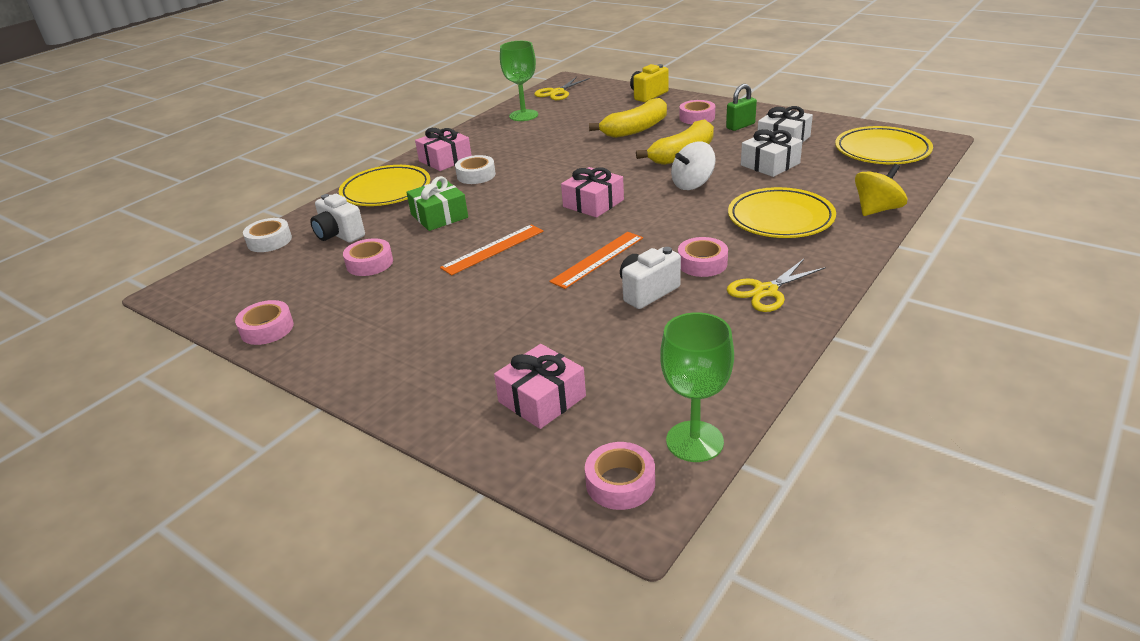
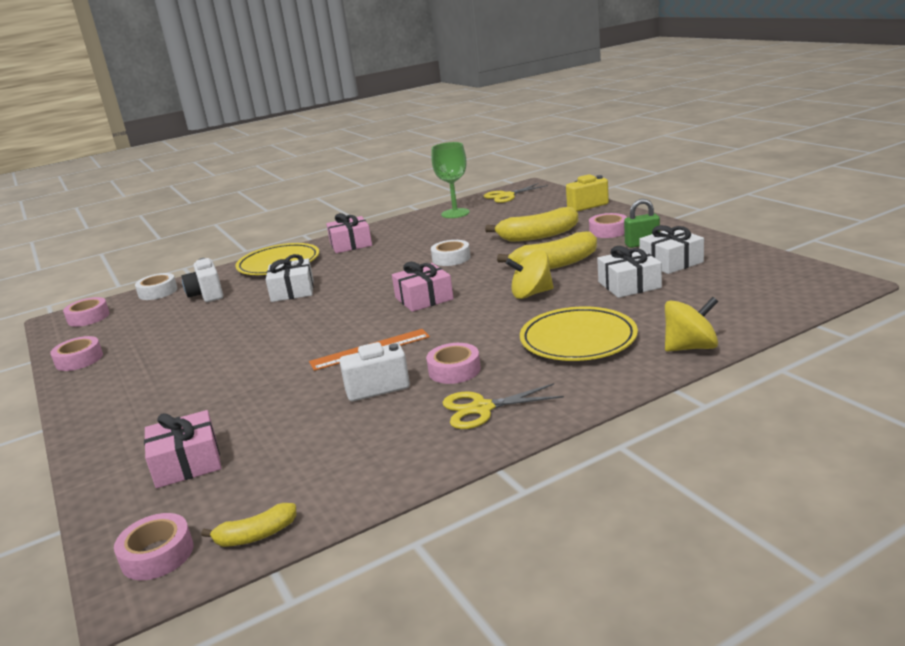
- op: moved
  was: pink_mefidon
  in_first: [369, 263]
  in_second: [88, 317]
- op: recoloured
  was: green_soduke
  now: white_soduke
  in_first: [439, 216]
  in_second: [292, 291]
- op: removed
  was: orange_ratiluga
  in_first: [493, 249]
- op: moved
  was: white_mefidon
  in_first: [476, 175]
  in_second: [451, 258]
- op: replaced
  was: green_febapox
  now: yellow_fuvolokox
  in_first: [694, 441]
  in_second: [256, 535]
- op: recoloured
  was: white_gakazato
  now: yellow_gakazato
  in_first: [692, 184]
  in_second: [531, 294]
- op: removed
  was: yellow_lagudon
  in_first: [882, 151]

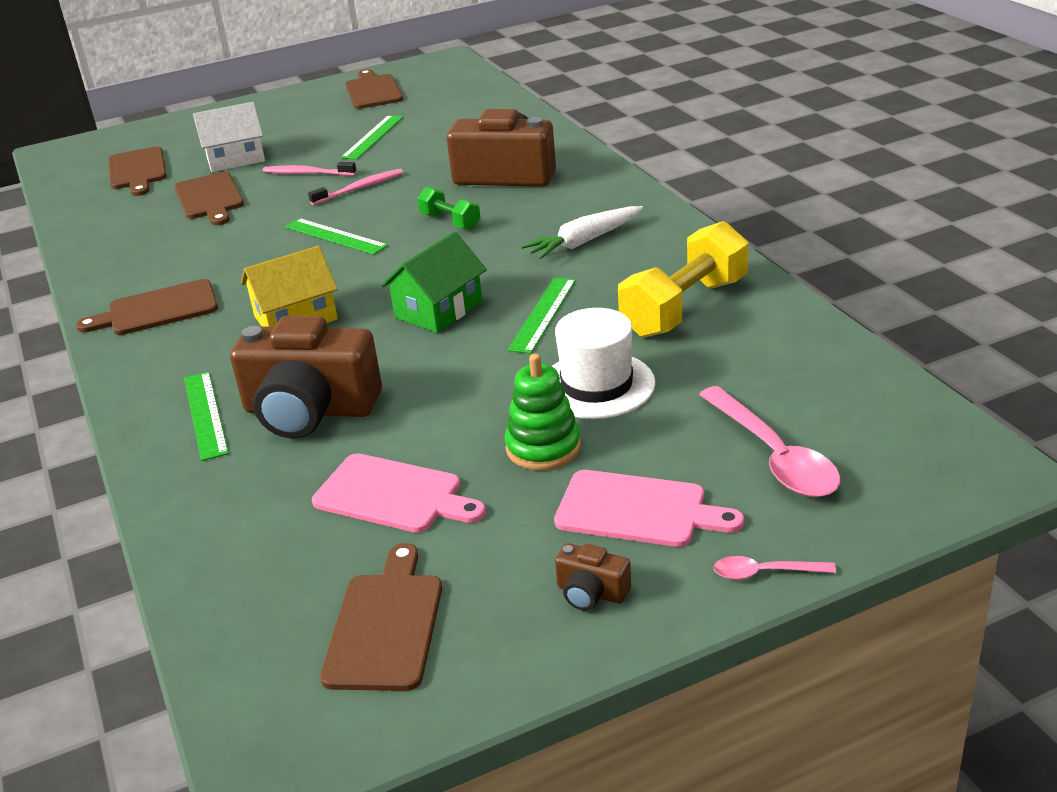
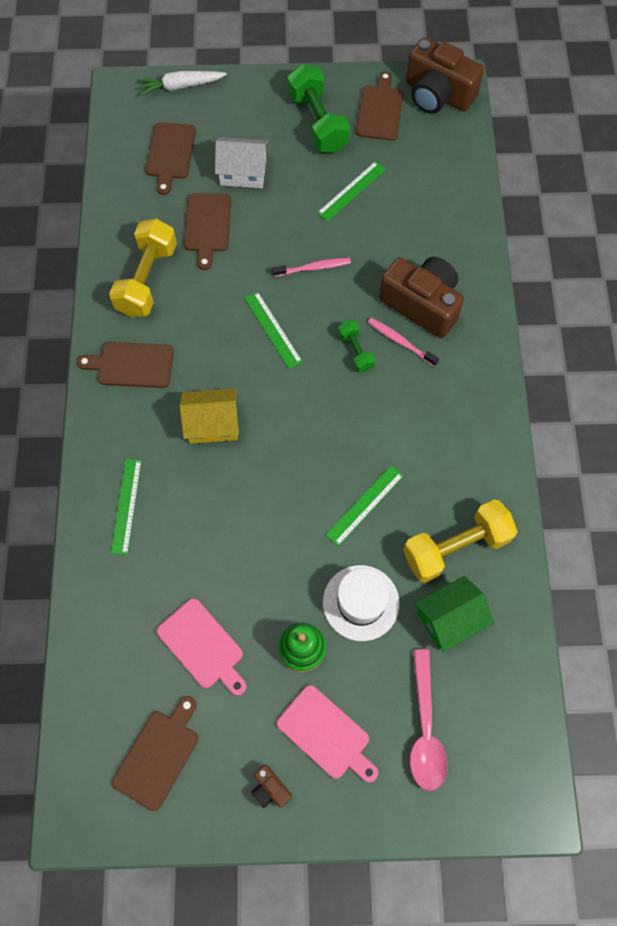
- op: moved
  was: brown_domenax
  in_first: [310, 410]
  in_second: [437, 95]
- op: moved
  was: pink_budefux
  in_first: [307, 173]
  in_second: [400, 341]
- op: moved
  was: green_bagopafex
  in_first: [438, 310]
  in_second: [449, 618]
- op: moved
  was: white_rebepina
  in_first: [584, 242]
  in_second: [180, 86]
- op: removed
  was: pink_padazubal
  in_first: [764, 573]
- op: added
  now: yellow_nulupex
  in_second: [147, 279]
- op: added
  now: green_nulupex
  in_second: [317, 122]

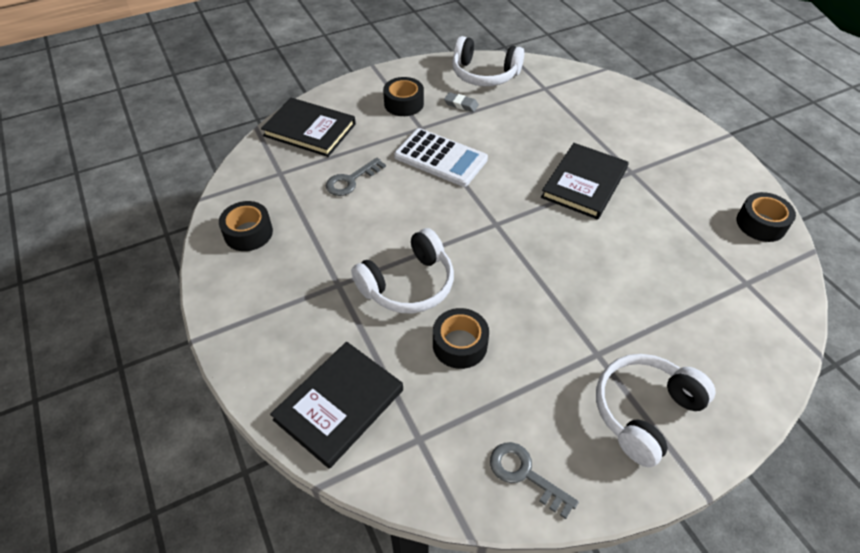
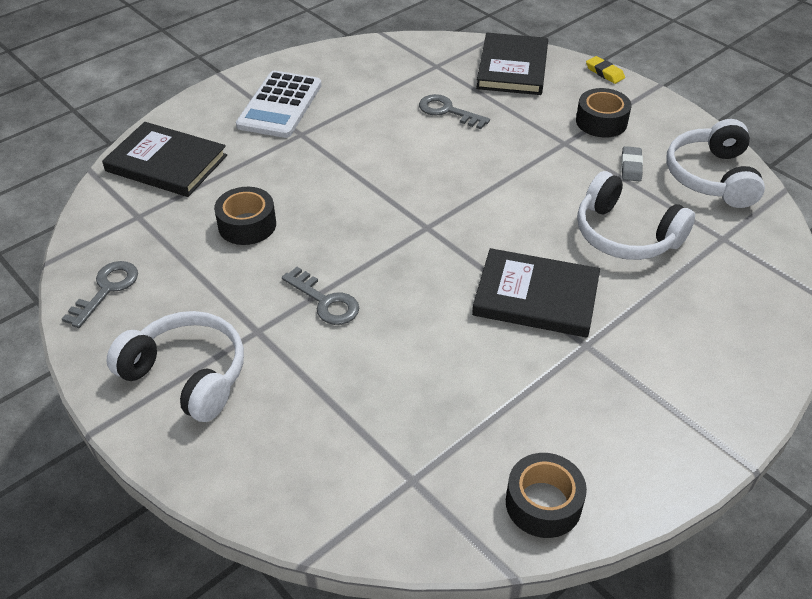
- op: removed
  was: black_mefidon
  in_first: [248, 233]
- op: moved
  was: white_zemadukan
  in_first: [408, 284]
  in_second: [625, 234]
- op: moved
  was: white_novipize
  in_first: [440, 158]
  in_second: [280, 105]
- op: added
  now: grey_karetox
  in_second: [325, 301]
- op: added
  now: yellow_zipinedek
  in_second: [604, 72]

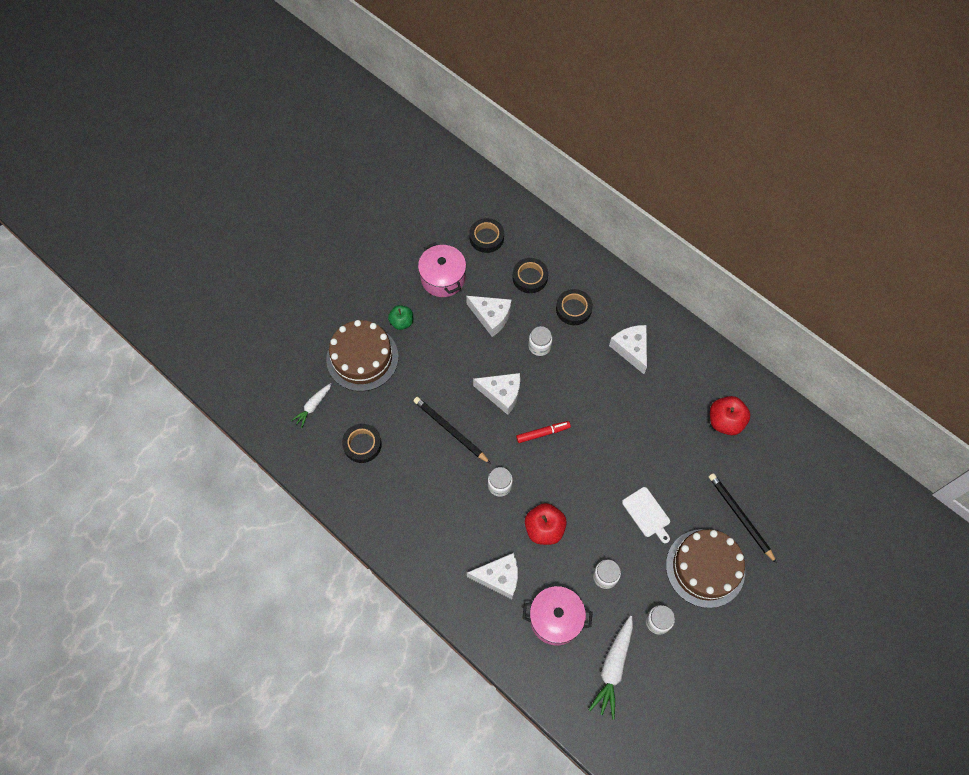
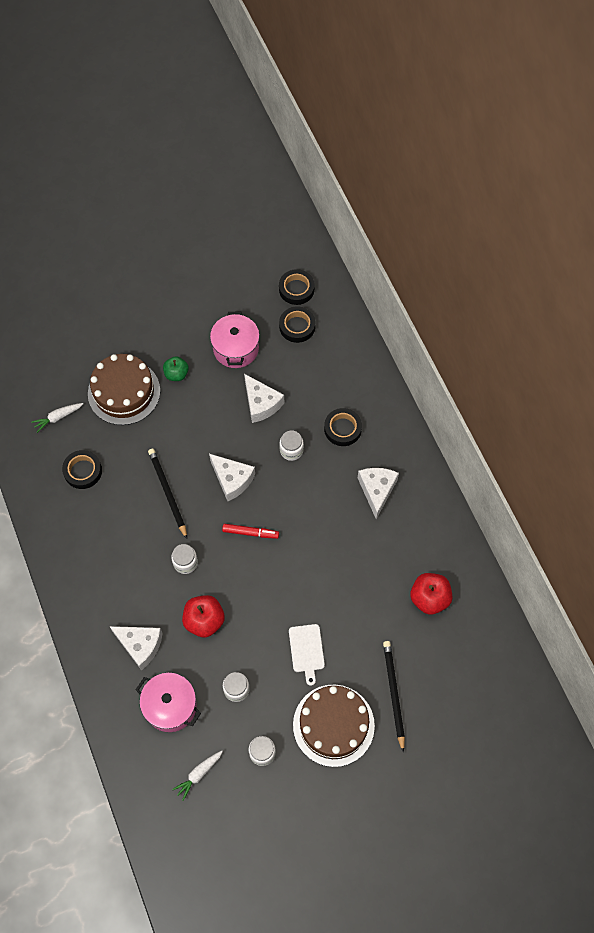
- op: moved
  was: black_mefidon
  in_first: [530, 277]
  in_second: [296, 289]
- op: resized
  was: white_rebepina
  in_first: [613, 668]
  in_second: [198, 774]
  ratio: 0.6

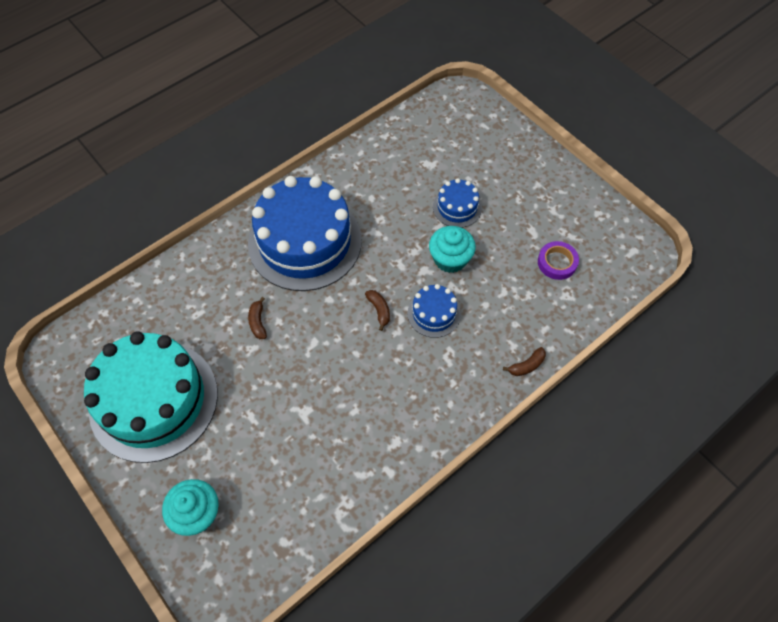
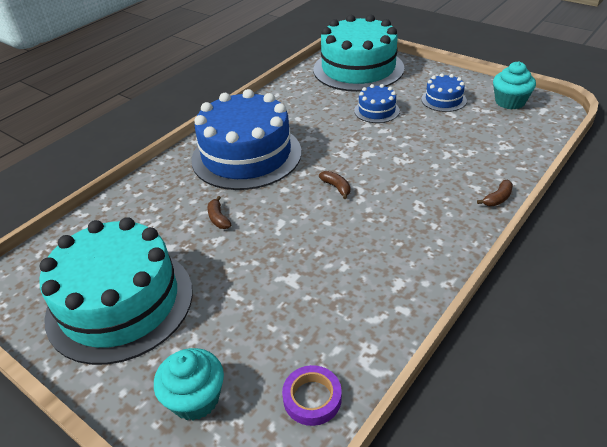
- op: moved
  was: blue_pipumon
  in_first: [434, 313]
  in_second: [443, 100]
- op: moved
  was: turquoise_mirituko
  in_first: [450, 259]
  in_second: [510, 102]
- op: moved
  was: purple_mefidon
  in_first: [557, 262]
  in_second: [312, 398]
- op: added
  now: turquoise_pipumon
  in_second: [358, 69]

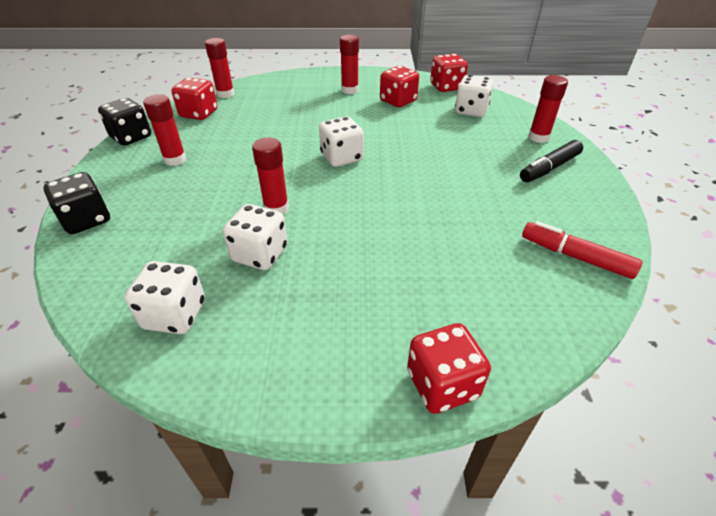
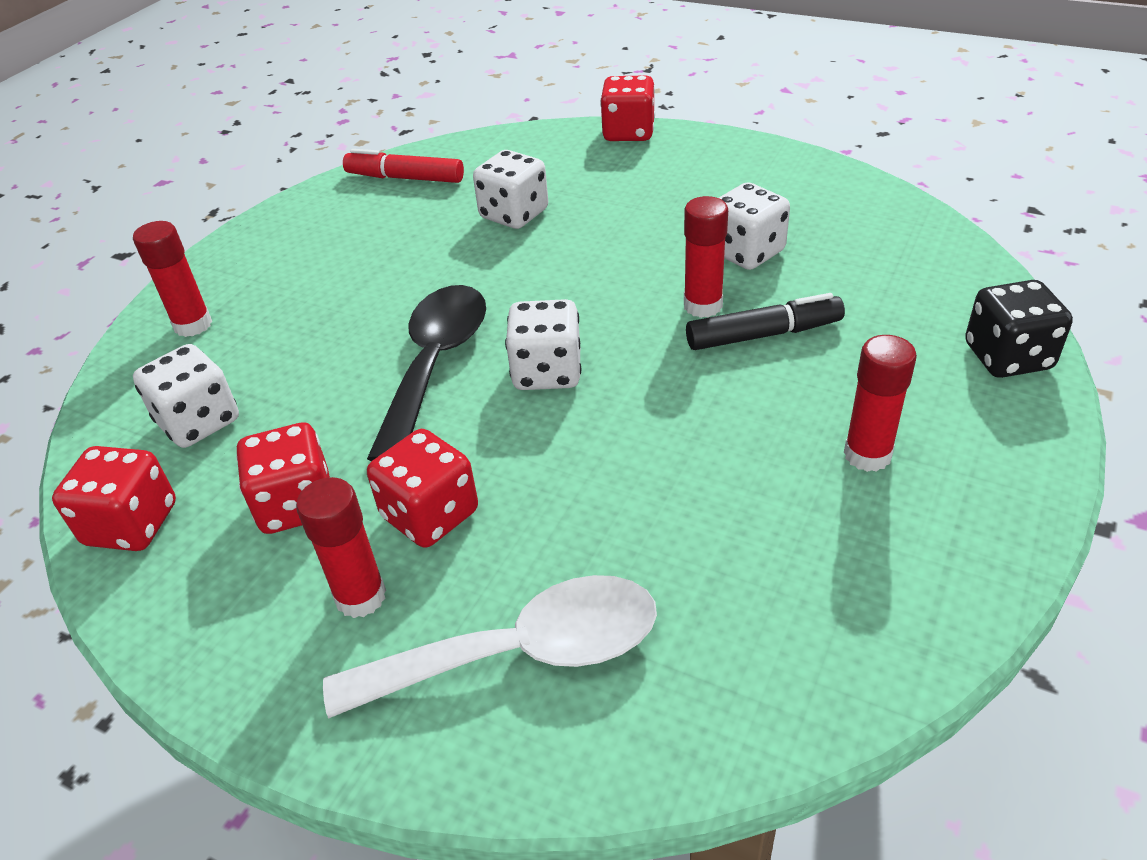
- op: removed
  was: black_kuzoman
  in_first: [131, 137]
- op: moved
  was: white_kuzoman
  in_first: [175, 315]
  in_second: [514, 214]
- op: moved
  was: red_kuzoman
  in_first: [199, 114]
  in_second: [430, 515]
- op: removed
  was: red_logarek
  in_first: [225, 94]
- op: moved
  was: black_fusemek
  in_first: [549, 168]
  in_second: [763, 334]
- op: turned
  was: red_fusemek
  in_first: [575, 257]
  in_second: [405, 178]
  clockwise: 135
- op: added
  now: white_padazubal
  in_second: [521, 653]
- op: added
  now: black_padazubal
  in_second: [435, 364]

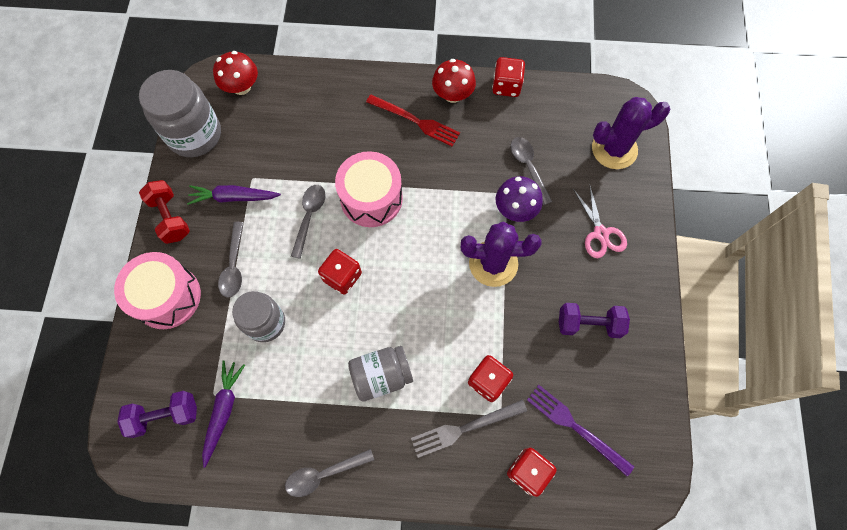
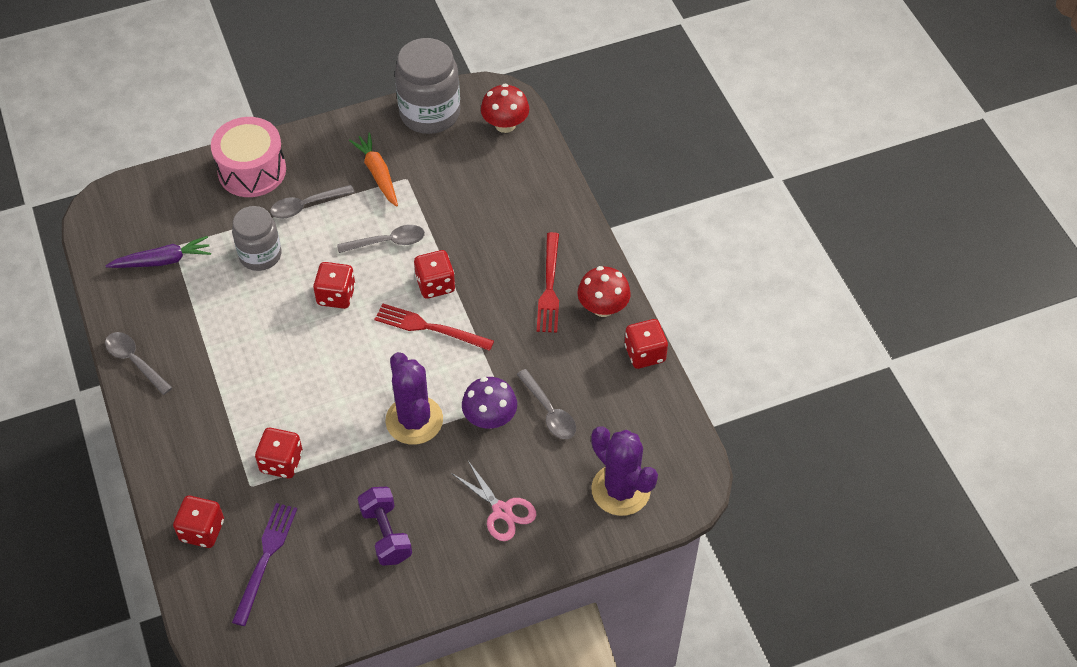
- op: removed
  was: purple_nulupex
  in_first: [165, 415]
- op: removed
  was: red_nulupex
  in_first: [170, 218]
- op: recoloured
  was: purple_rebepina
  now: orange_rebepina
  in_first: [234, 197]
  in_second: [377, 173]
- op: replaced
  was: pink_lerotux
  now: red_kuzoman
  in_first: [371, 198]
  in_second: [435, 284]
- op: removed
  was: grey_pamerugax
  in_first: [381, 376]
- op: removed
  was: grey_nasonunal
  in_first: [465, 428]
- op: turned
  was: grey_padazubal
  in_first: [528, 167]
  in_second: [549, 412]
  clockwise: 105
- op: turned
  was: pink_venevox
  in_first: [600, 233]
  in_second: [502, 511]
  clockwise: -90
- op: added
  now: red_nasonunal
  in_second: [430, 327]

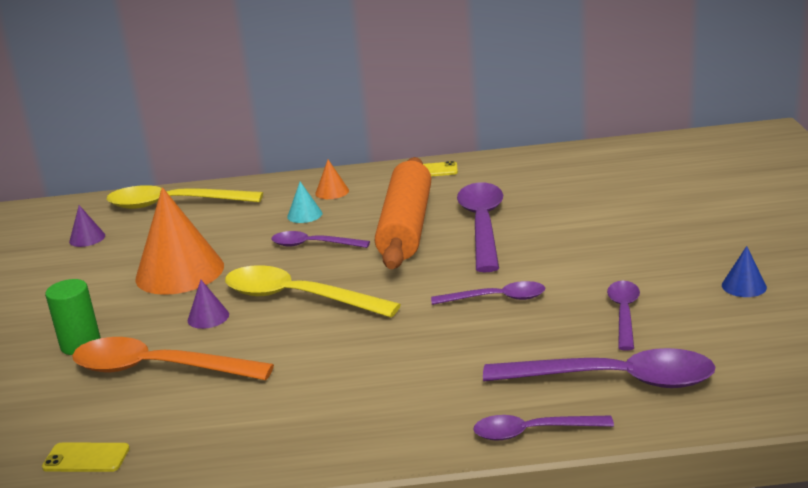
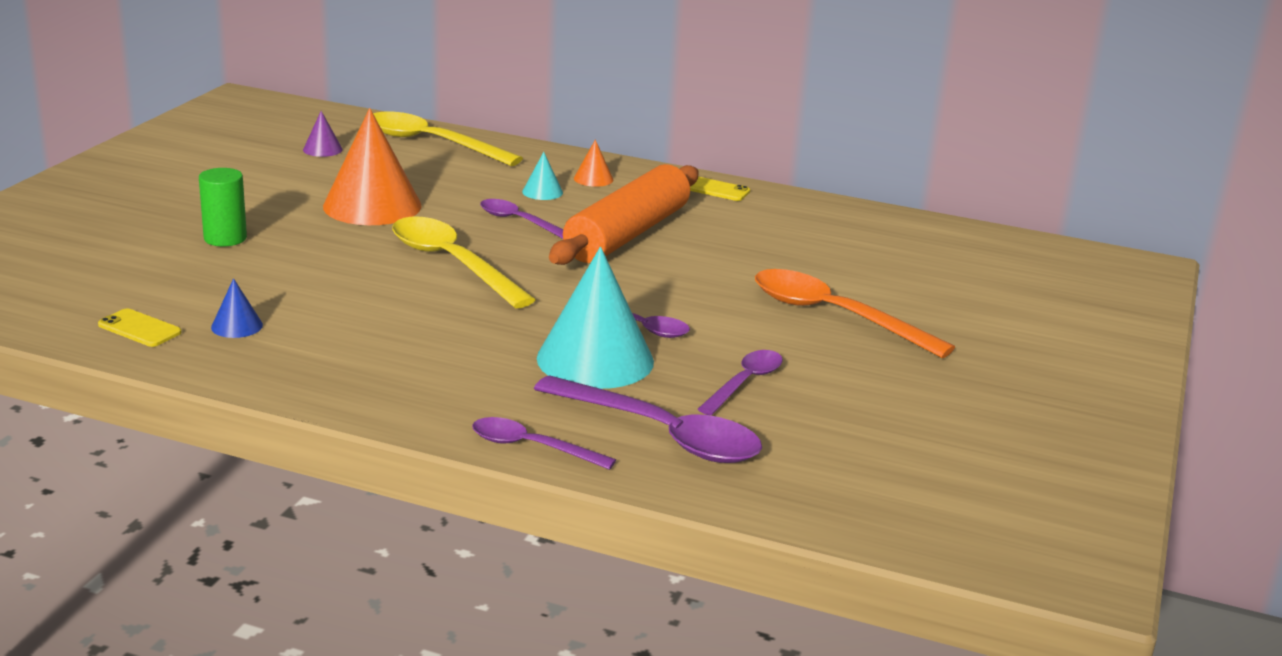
- op: moved
  was: orange_padazubal
  in_first: [157, 369]
  in_second: [833, 315]
- op: removed
  was: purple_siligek
  in_first: [208, 317]
- op: removed
  was: purple_padazubal
  in_first: [482, 225]
- op: moved
  was: blue_siligek
  in_first: [744, 286]
  in_second: [237, 326]
- op: added
  now: turquoise_siligek
  in_second: [595, 359]

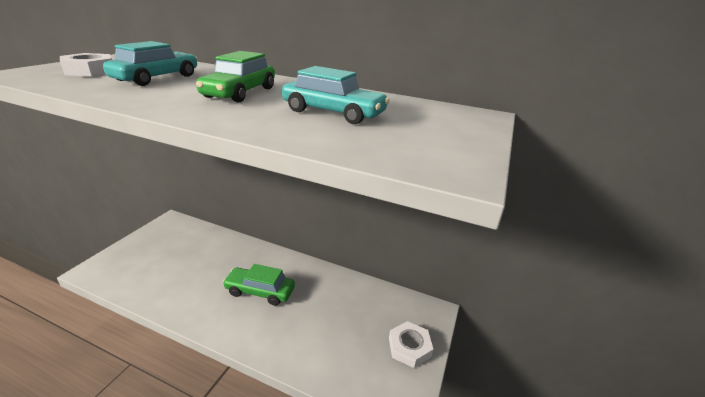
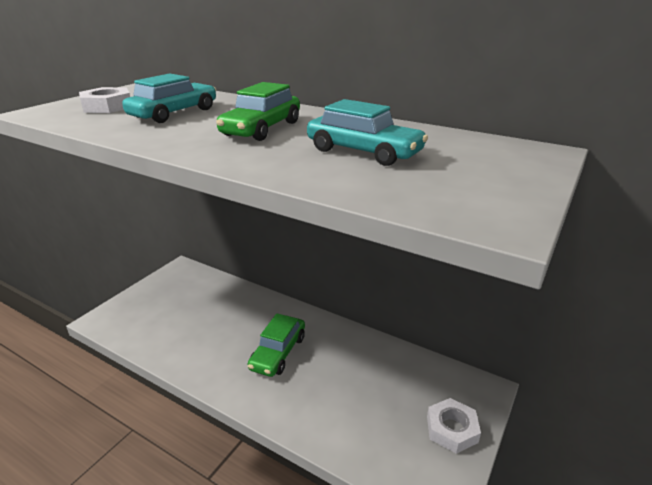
- op: turned
  was: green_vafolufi
  in_first: [260, 291]
  in_second: [278, 352]
  clockwise: -90

